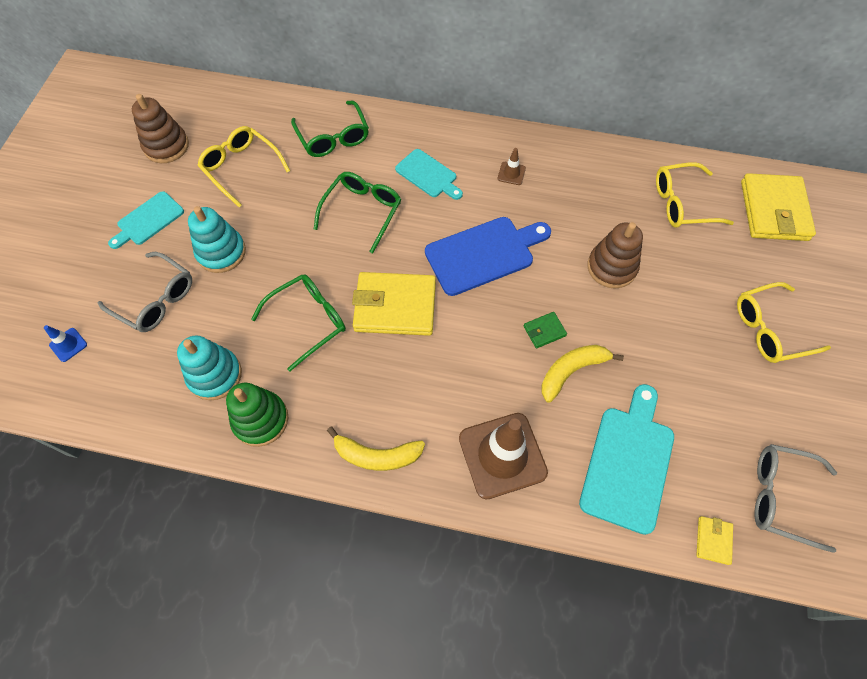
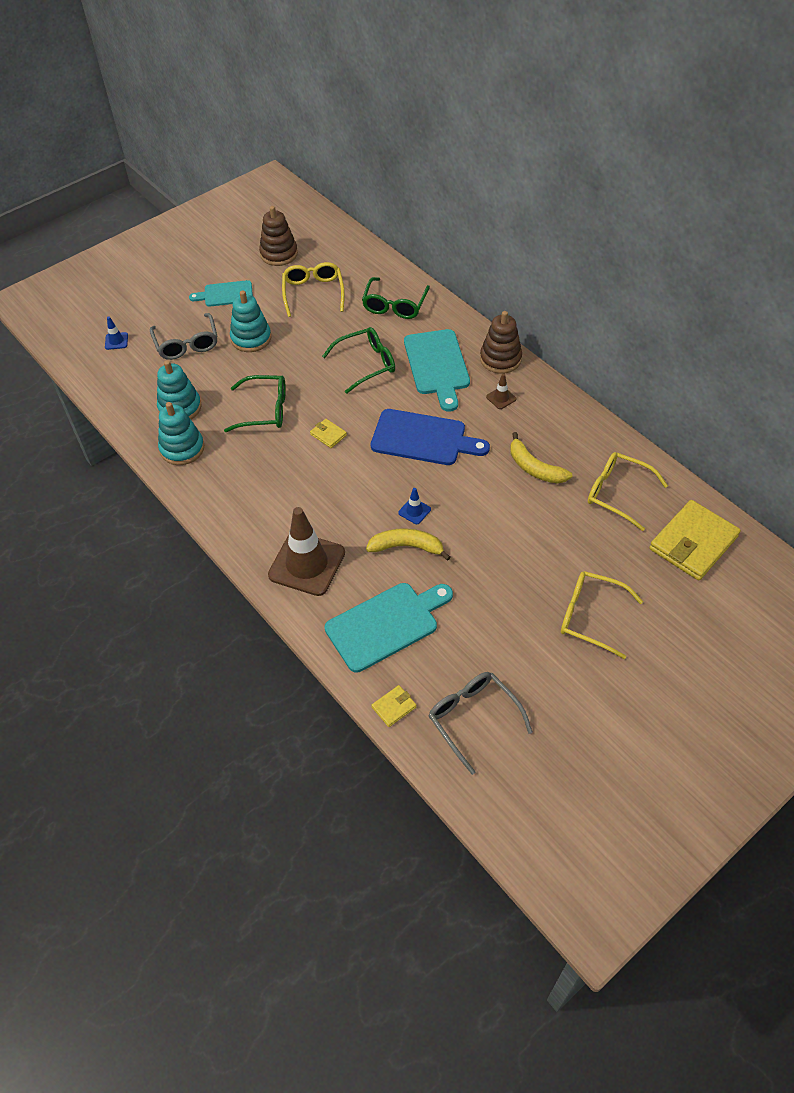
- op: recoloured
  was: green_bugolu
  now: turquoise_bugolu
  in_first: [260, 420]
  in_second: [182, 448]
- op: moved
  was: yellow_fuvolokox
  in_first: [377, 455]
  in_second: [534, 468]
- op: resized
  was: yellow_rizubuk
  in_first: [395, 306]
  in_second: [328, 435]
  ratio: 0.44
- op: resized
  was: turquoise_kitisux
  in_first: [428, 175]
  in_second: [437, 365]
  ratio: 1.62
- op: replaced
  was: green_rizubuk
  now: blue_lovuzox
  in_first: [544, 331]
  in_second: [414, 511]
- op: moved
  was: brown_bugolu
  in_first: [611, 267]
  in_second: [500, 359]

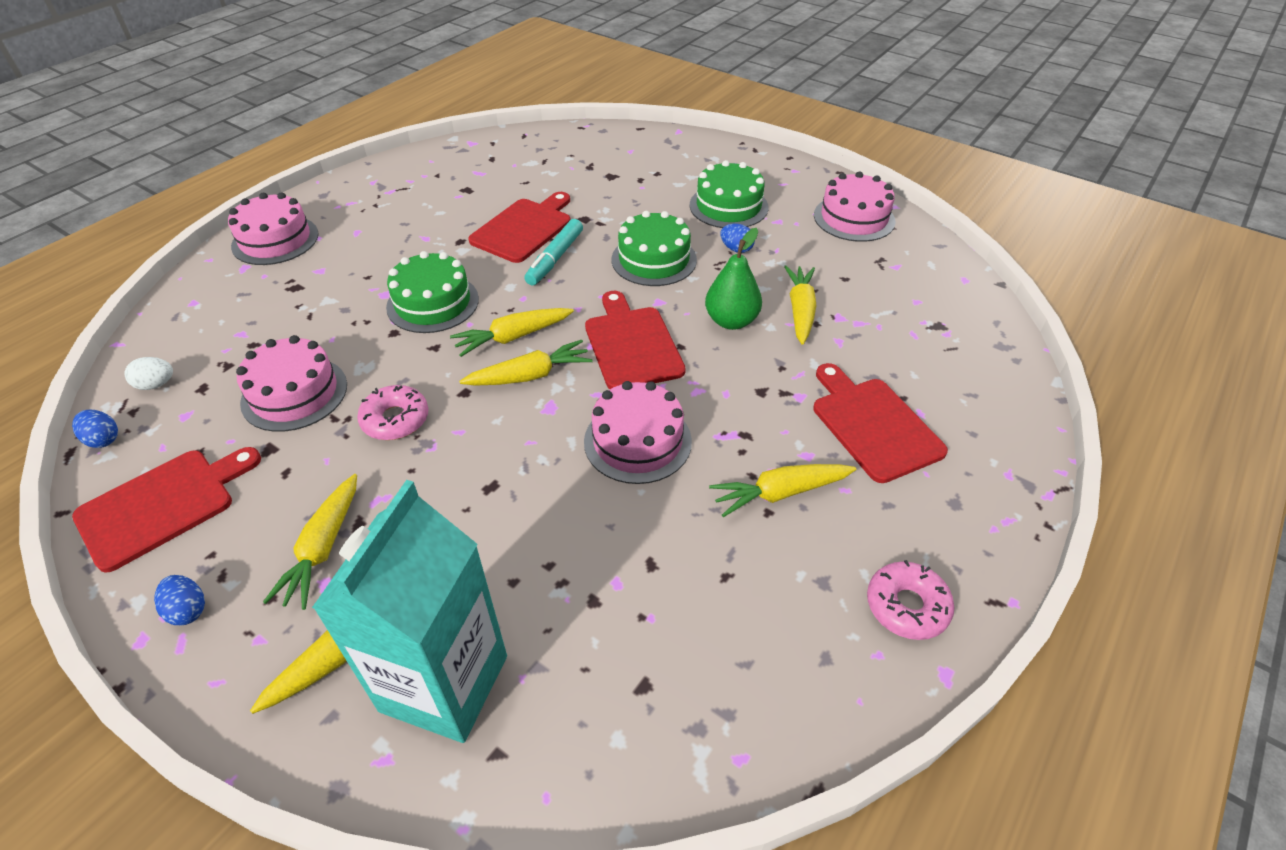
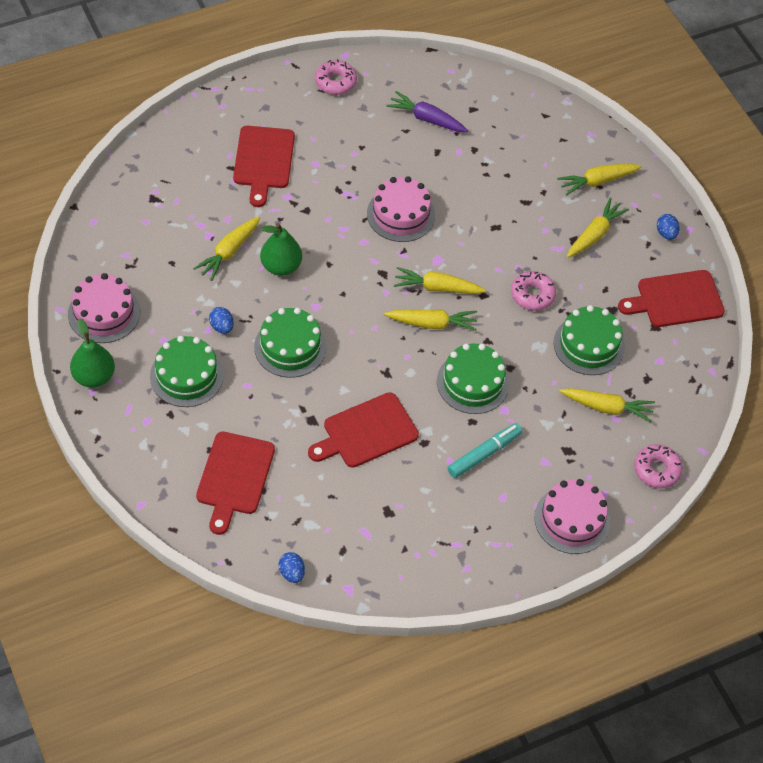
- op: moved
  was: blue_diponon
  in_first: [103, 439]
  in_second: [292, 573]
- op: removed
  was: white_diponon
  in_first: [156, 385]
- op: recoloured
  was: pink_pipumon
  now: green_pipumon
  in_first: [294, 393]
  in_second: [589, 345]
- op: removed
  was: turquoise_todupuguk
  in_first: [444, 683]
- op: moved
  was: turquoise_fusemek
  in_first: [555, 258]
  in_second: [484, 454]
- op: moved
  was: red_kitisux
  in_first: [632, 344]
  in_second: [234, 477]
- op: moved
  was: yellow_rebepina
  in_first: [779, 493]
  in_second: [607, 407]
- op: added
  now: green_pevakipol
  in_second: [94, 376]
- op: added
  now: purple_rebepina
  in_second: [426, 119]
- op: added
  now: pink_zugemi
  in_second: [657, 470]

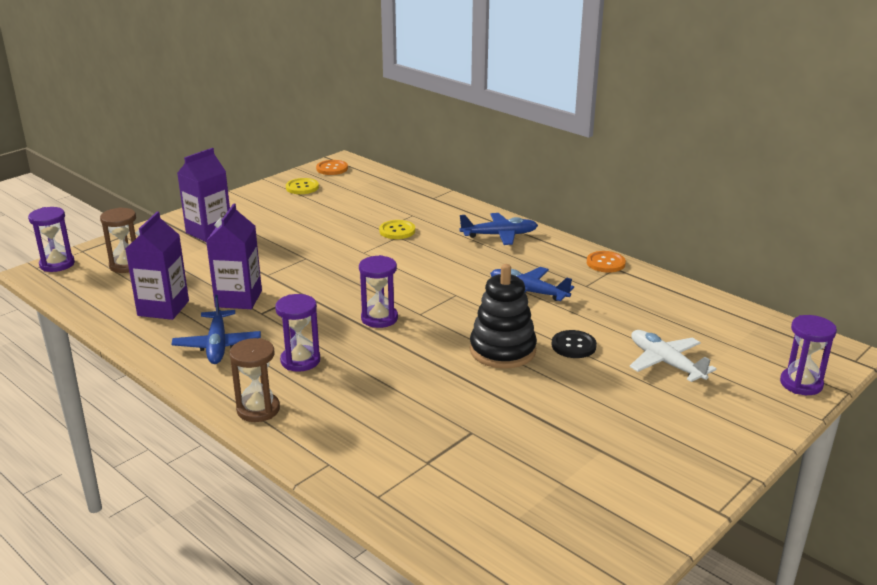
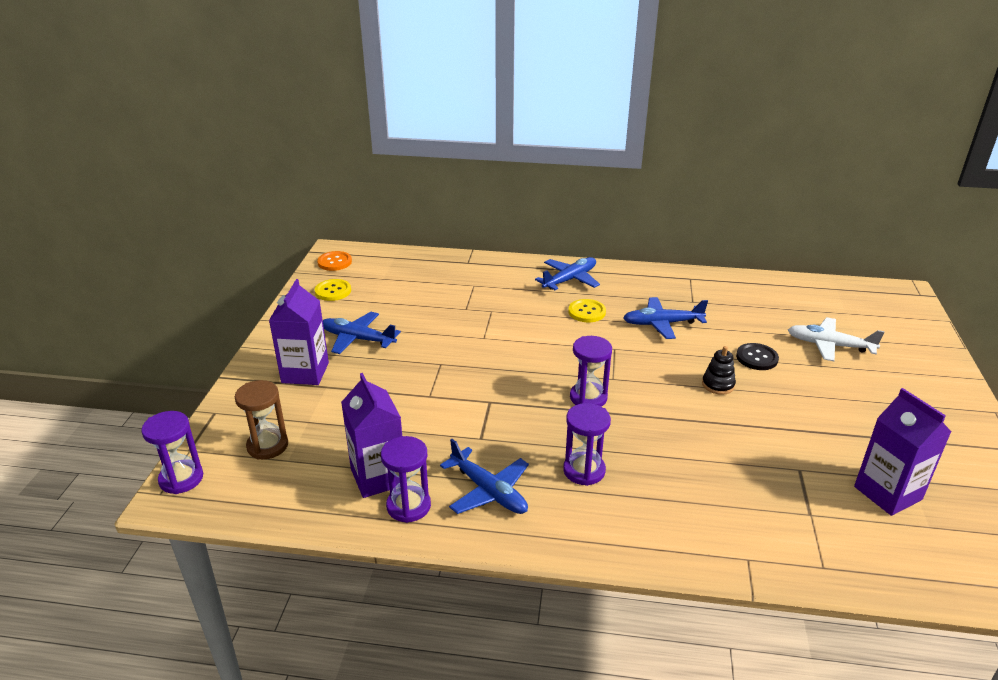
- op: moved
  was: purple_todupuguk
  in_first: [238, 299]
  in_second: [887, 493]
- op: removed
  was: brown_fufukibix
  in_first: [258, 409]
- op: moved
  was: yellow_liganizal
  in_first: [397, 231]
  in_second: [587, 312]
- op: resized
  was: black_bugolu
  in_first: [502, 350]
  in_second: [718, 385]
  ratio: 0.51
- op: removed
  was: orange_liganizal
  in_first: [605, 263]
- op: moved
  was: purple_fufukibix
  in_first: [801, 384]
  in_second: [408, 506]
- op: added
  now: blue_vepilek
  in_second: [358, 339]

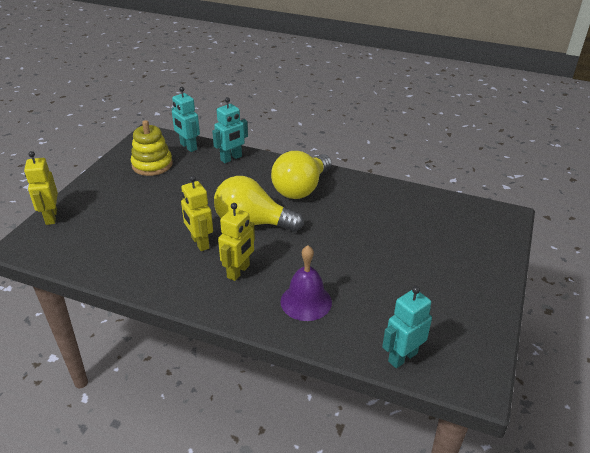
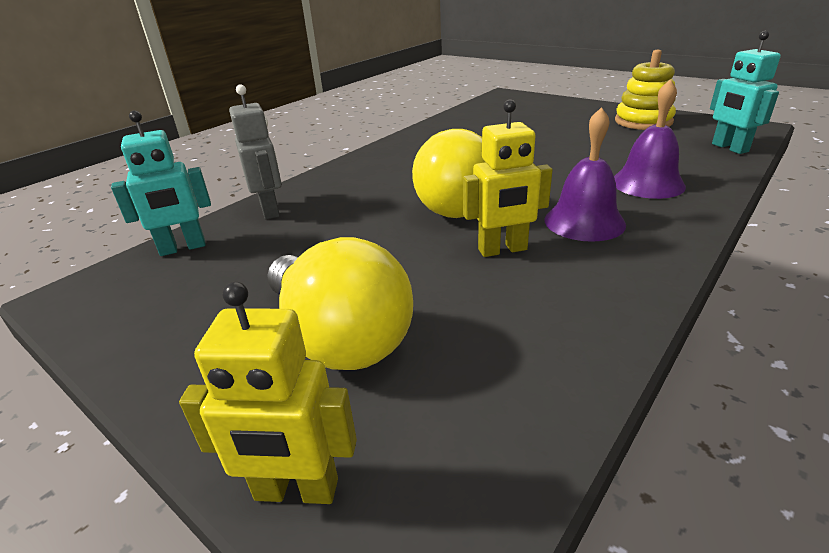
- op: moved
  was: yellow_bugolu
  in_first: [152, 165]
  in_second: [643, 121]
- op: recoloured
  was: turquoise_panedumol
  now: grey_panedumol
  in_first: [231, 158]
  in_second: [270, 210]
- op: replaced
  was: yellow_panedumol
  now: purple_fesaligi
  in_first: [238, 271]
  in_second: [584, 221]
- op: moved
  was: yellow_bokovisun
  in_first: [301, 189]
  in_second: [339, 337]

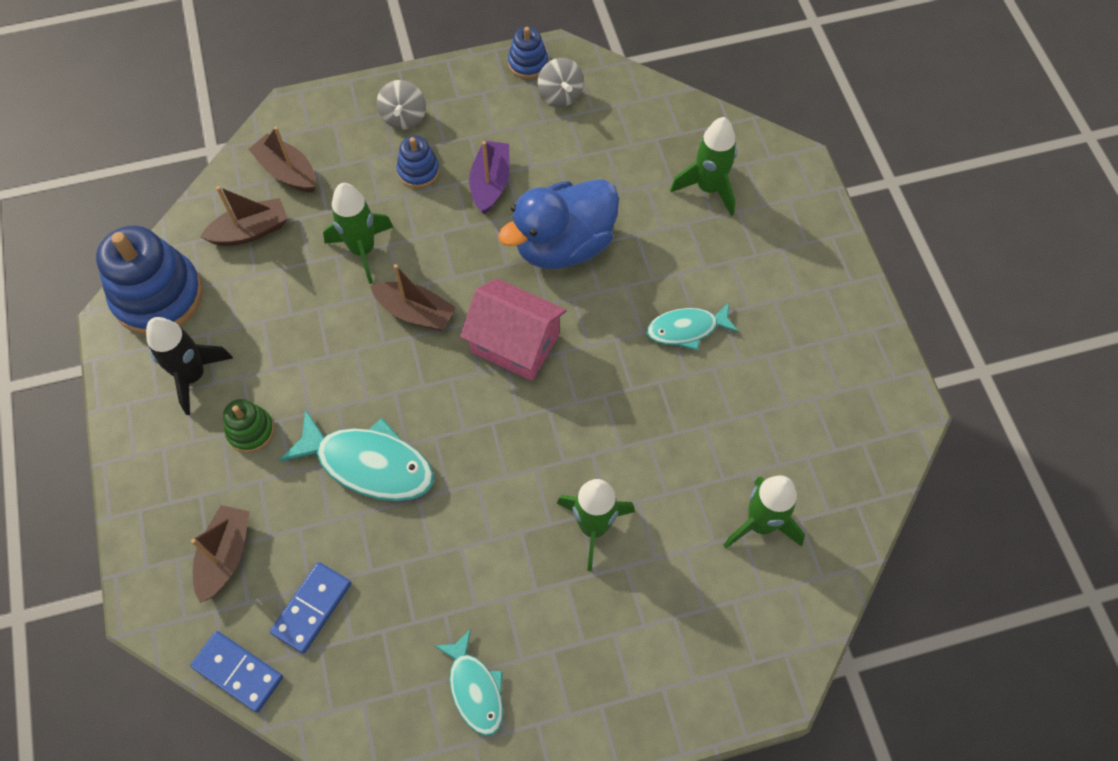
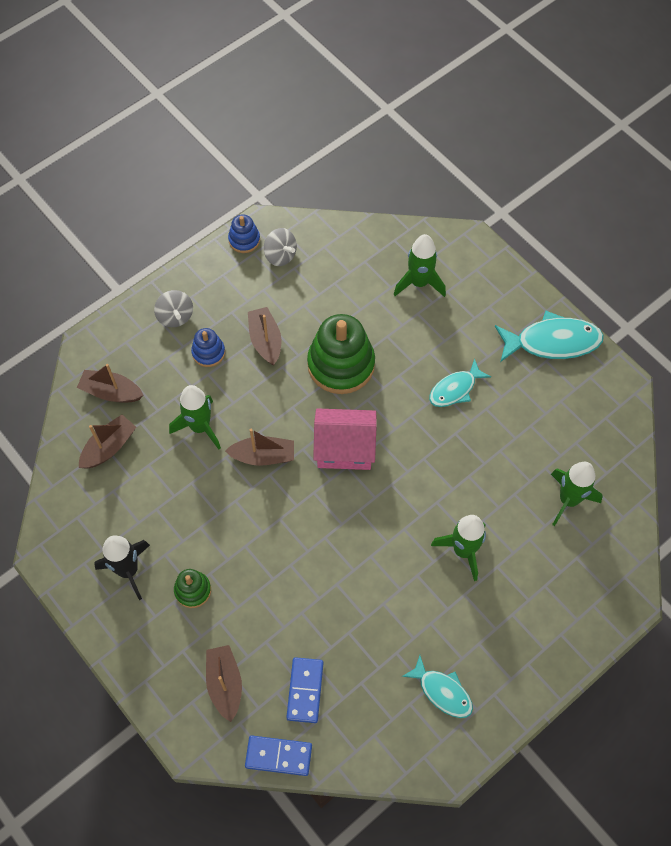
- op: removed
  was: blue_bugolu
  in_first: [158, 296]
- op: moved
  was: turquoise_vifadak
  in_first: [369, 464]
  in_second: [552, 342]
- op: recoloured
  was: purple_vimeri
  now: brown_vimeri
  in_first: [490, 183]
  in_second: [265, 340]
- op: replaced
  was: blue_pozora
  now: green_bugolu
  in_first: [563, 245]
  in_second: [341, 364]

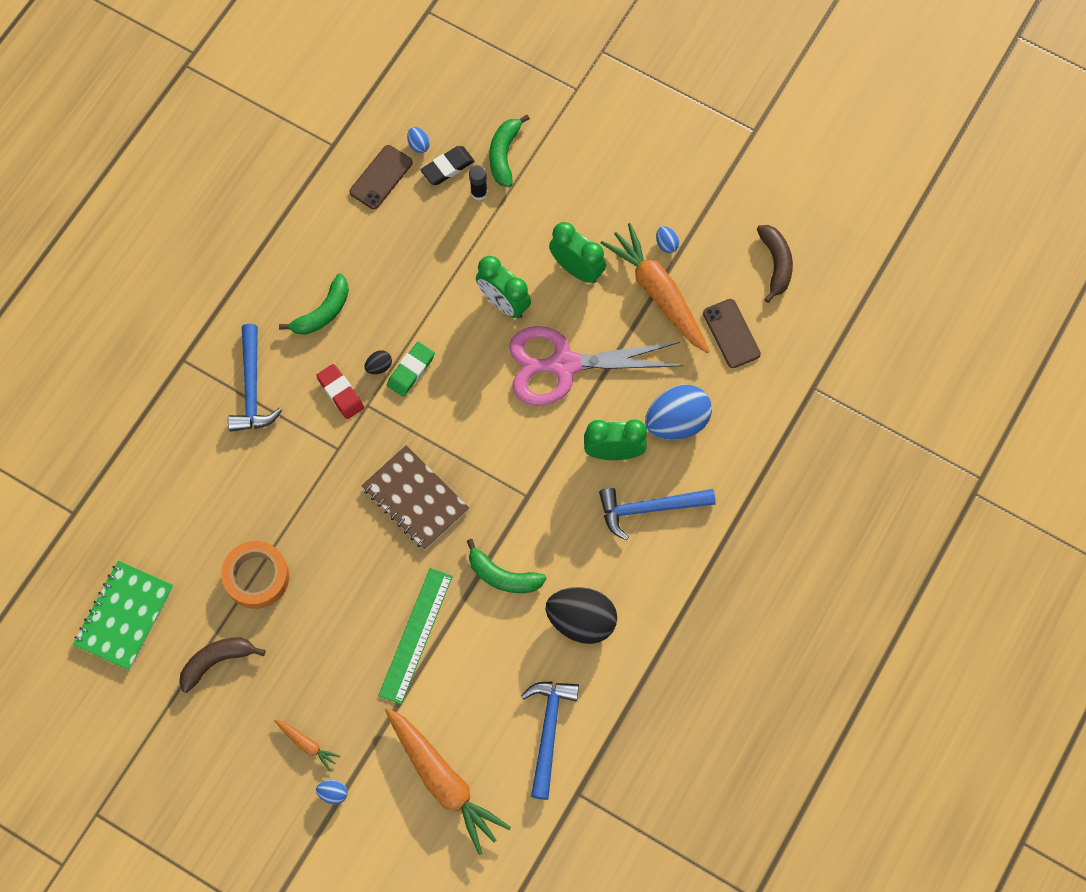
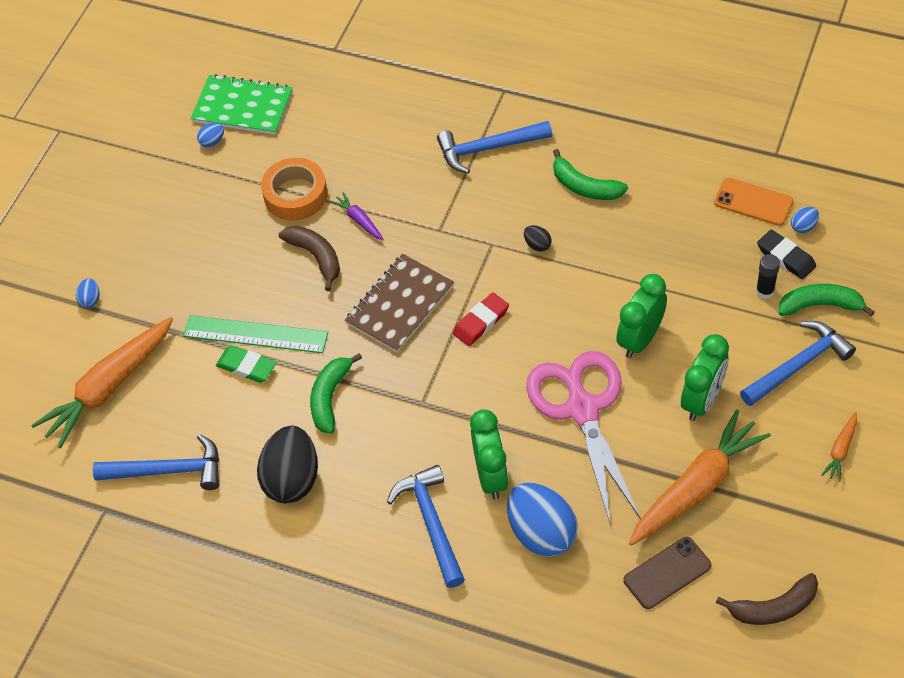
- op: moved
  was: brown_fuvolokox
  in_first: [217, 661]
  in_second: [316, 257]
- op: moved
  was: orange_rebepina
  in_first: [307, 744]
  in_second: [841, 450]
- op: moved
  was: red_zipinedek
  in_first: [340, 393]
  in_second: [481, 322]
- op: recoloured
  was: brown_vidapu
  now: orange_vidapu
  in_first: [381, 177]
  in_second: [753, 202]
- op: moved
  was: green_zipinedek
  in_first: [411, 370]
  in_second: [246, 367]
- op: moved
  was: blue_diponon
  in_first: [666, 244]
  in_second: [212, 141]
- op: added
  now: purple_rebepina
  in_second: [359, 220]
- op: added
  now: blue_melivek
  in_second: [798, 365]

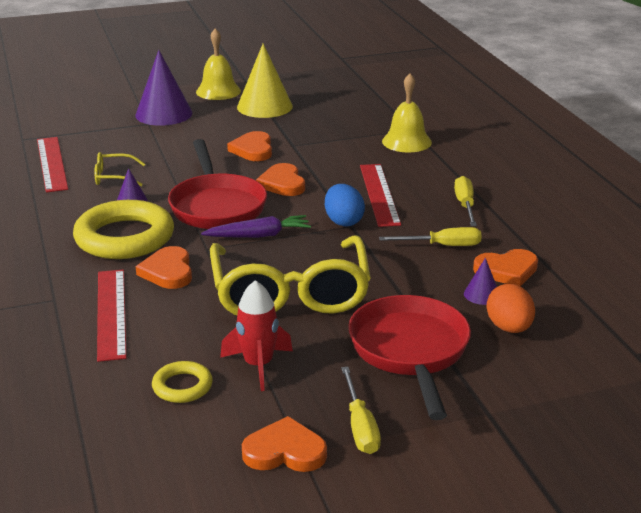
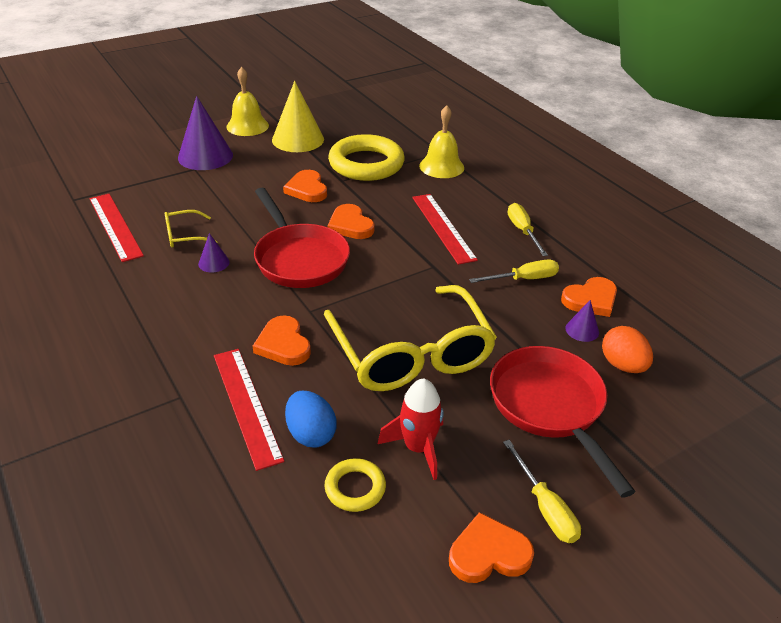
- op: moved
  was: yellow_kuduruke
  in_first: [124, 237]
  in_second: [366, 164]
- op: removed
  was: purple_rebepina
  in_first: [259, 235]
- op: moved
  was: blue_diponon
  in_first: [343, 221]
  in_second: [311, 434]

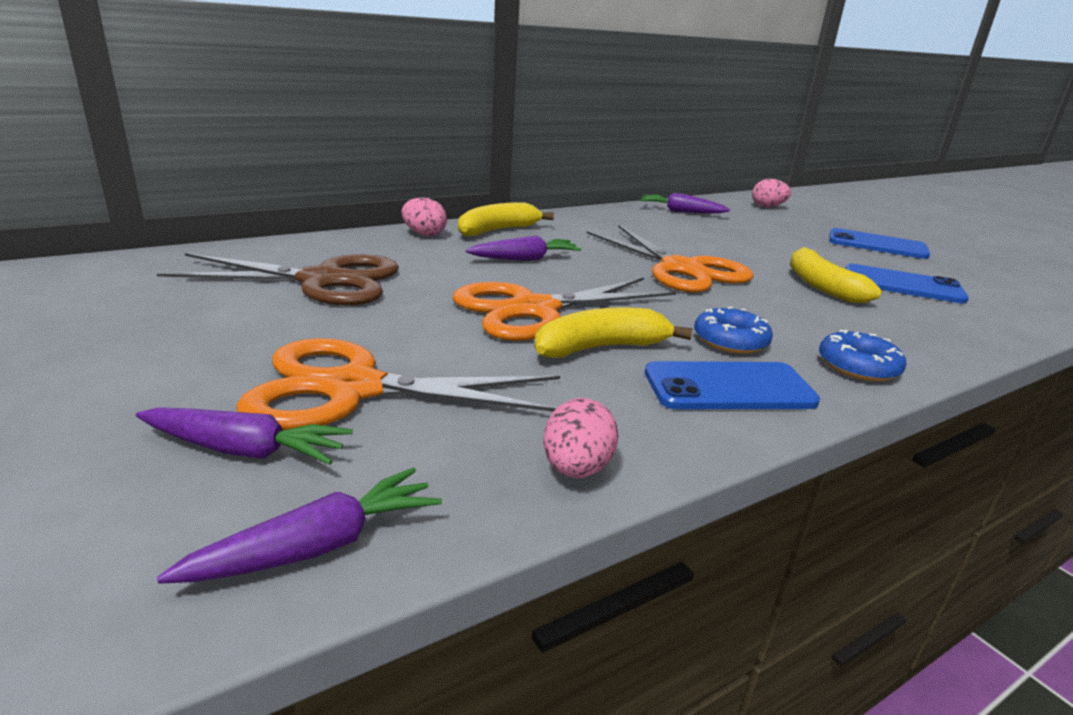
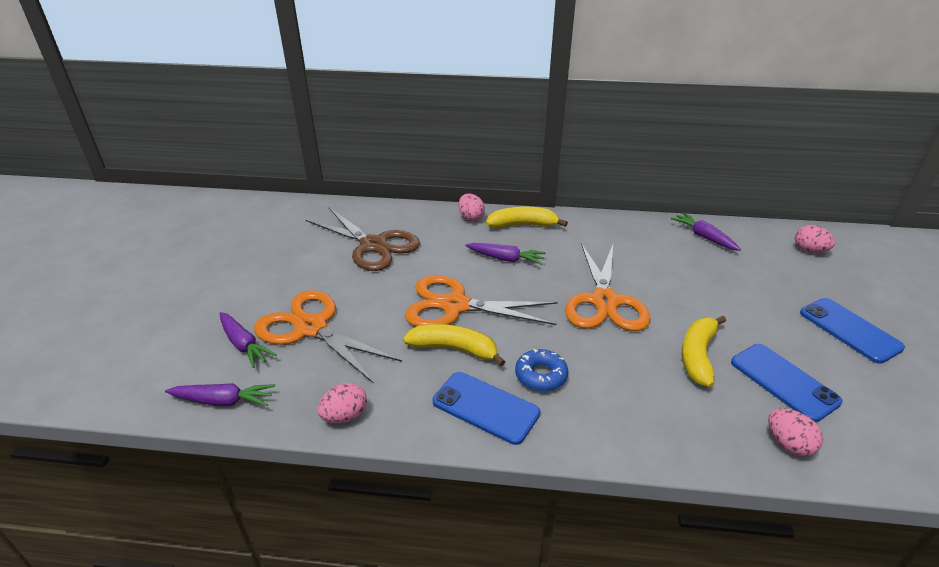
- op: removed
  was: blue_zugemi
  in_first: [858, 366]
- op: added
  now: pink_diponon
  in_second: [788, 444]

